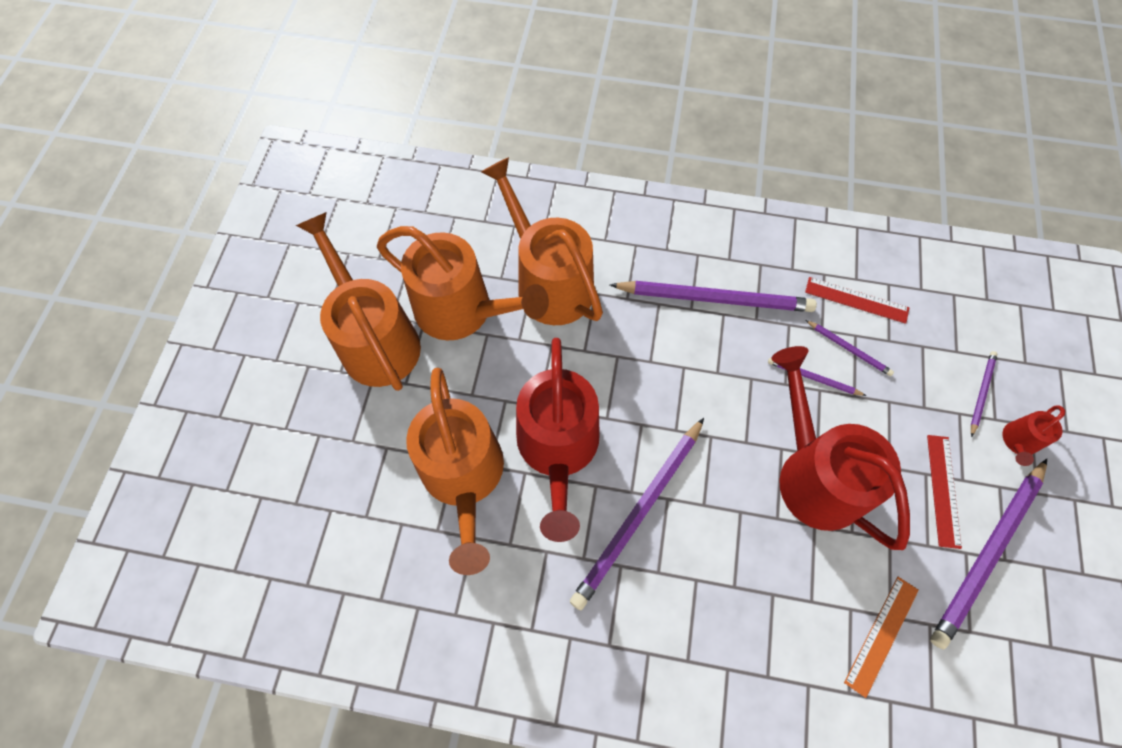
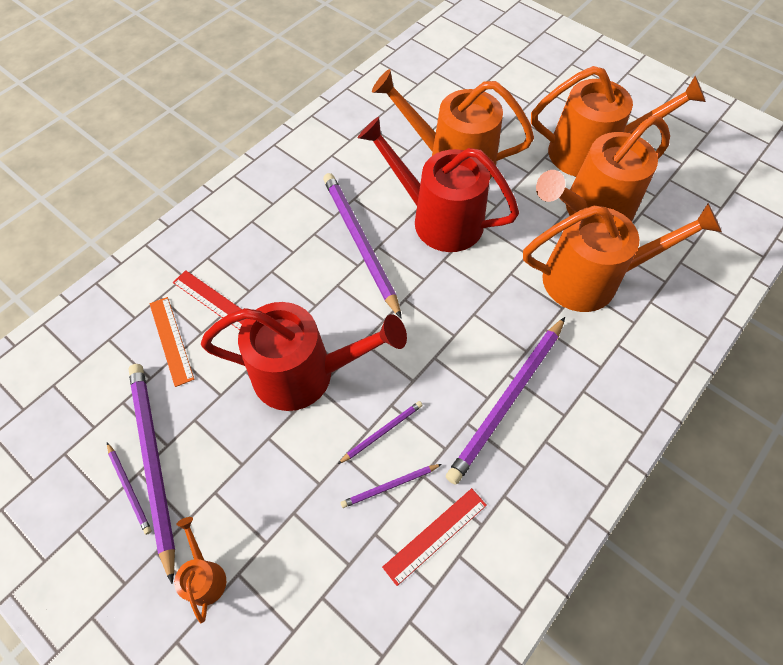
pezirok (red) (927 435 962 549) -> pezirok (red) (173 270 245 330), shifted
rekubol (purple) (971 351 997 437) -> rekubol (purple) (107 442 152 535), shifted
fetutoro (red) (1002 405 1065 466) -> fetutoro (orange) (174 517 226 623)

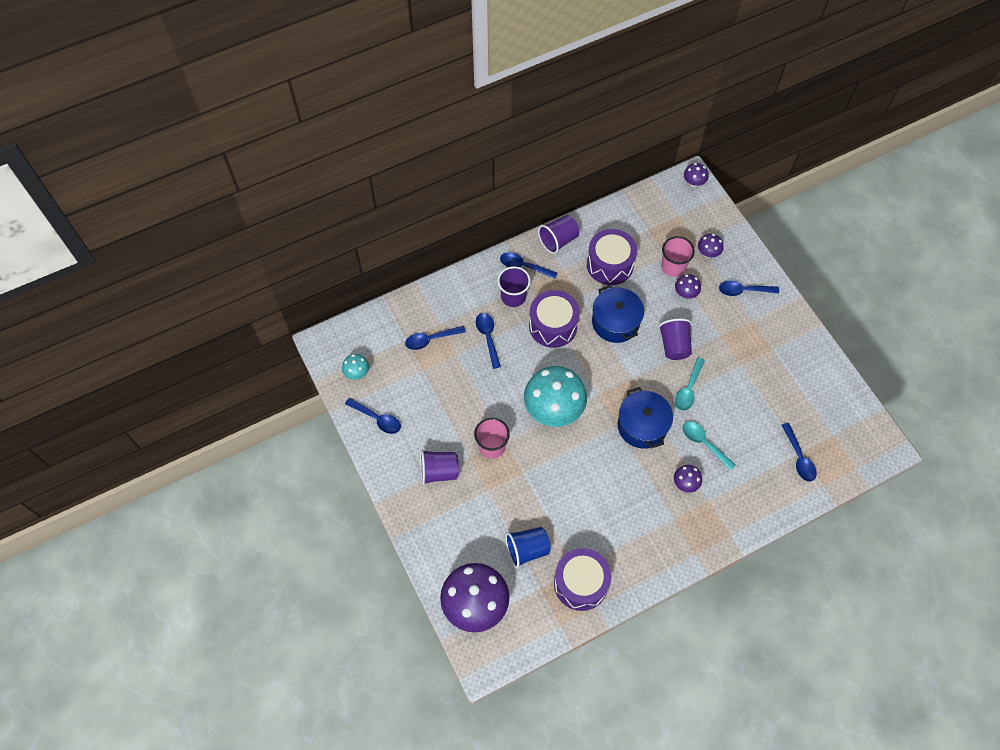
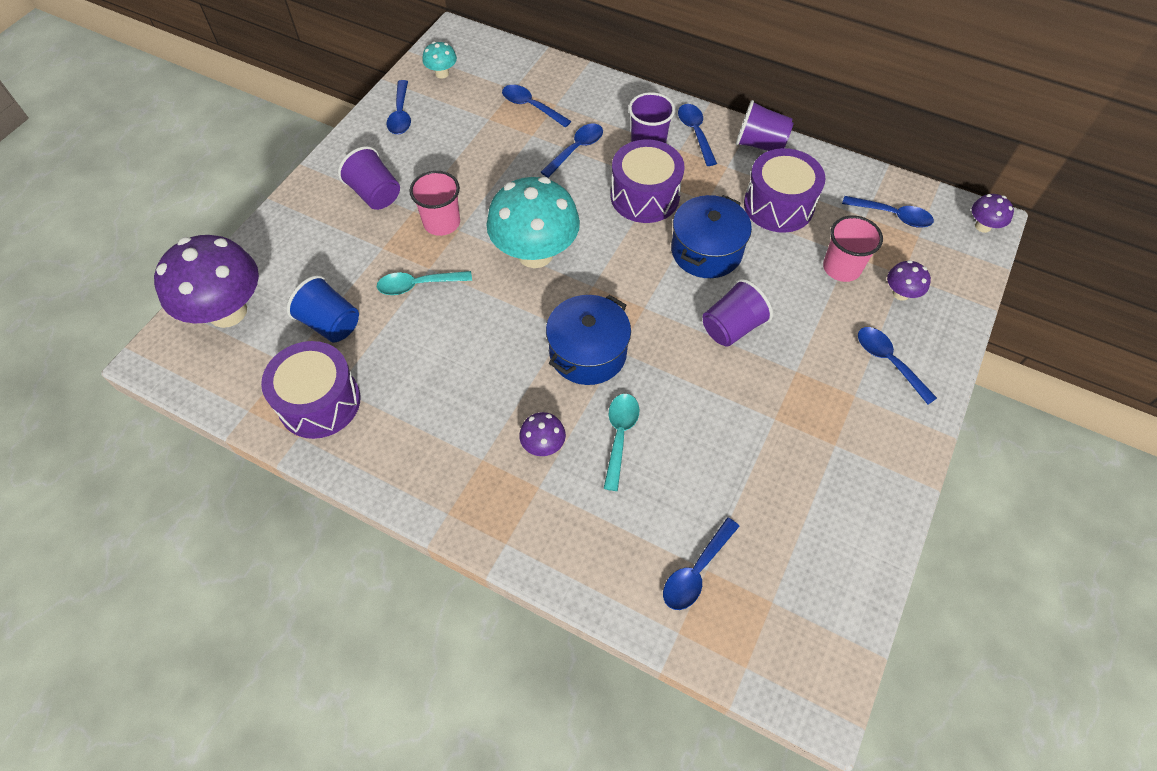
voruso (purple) (675 274 701 299) -> none
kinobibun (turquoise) (675 358 705 411) -> kinobibun (turquoise) (377 271 472 295), shifted
none -> kinobibun (blue) (842 196 934 228)

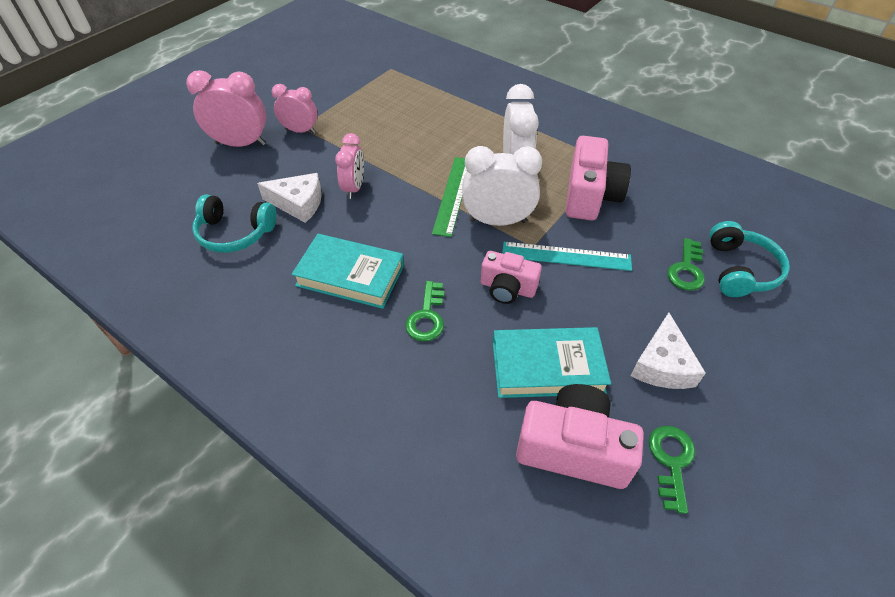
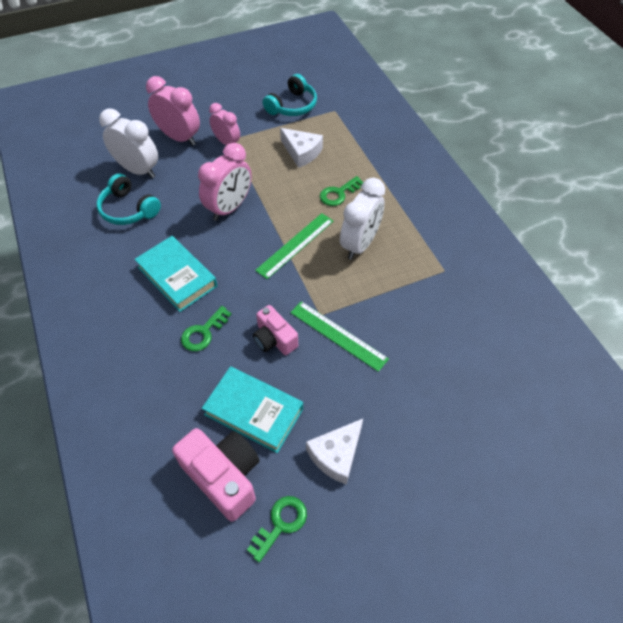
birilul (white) (257 173 322 223) -> birilul (white) (280 128 323 168), shifted
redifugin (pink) (335 133 364 199) -> redifugin (pink) (198 143 252 221), x1.54
redifugin (white) (462 146 542 226) -> redifugin (white) (99 109 158 178), shifted
pezirok (turquoise) (502 242 632 271) -> pezirok (green) (290 301 389 372)
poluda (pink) (566 136 631 221) -> none
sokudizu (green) (667 238 705 291) -> sokudizu (green) (320 176 363 206), shifted
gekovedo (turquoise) (709 221 790 297) -> gekovedo (turquoise) (263 74 317 116), shifted

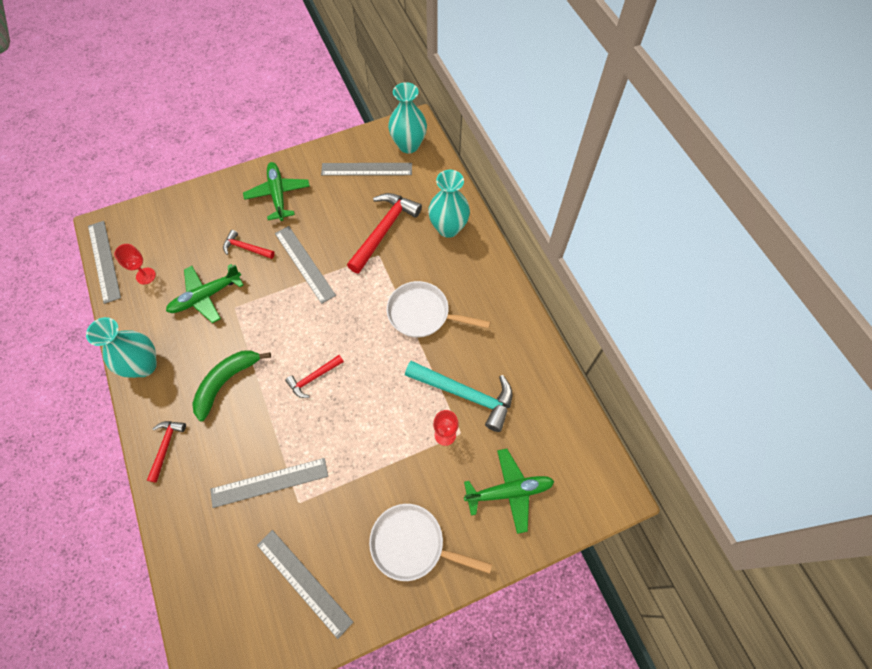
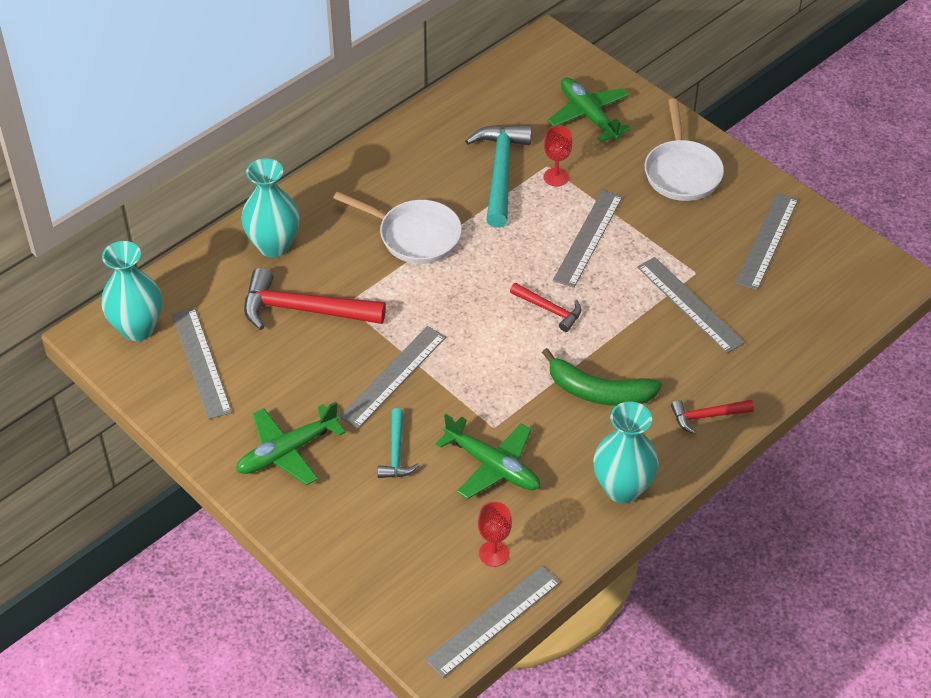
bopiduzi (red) (223 230 275 259) -> bopiduzi (turquoise) (378 408 419 478)
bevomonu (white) (387 281 490 338) -> bevomonu (white) (333 191 462 264), 60 degrees counterclockwise
none -> pezirok (grey) (553 190 623 288)

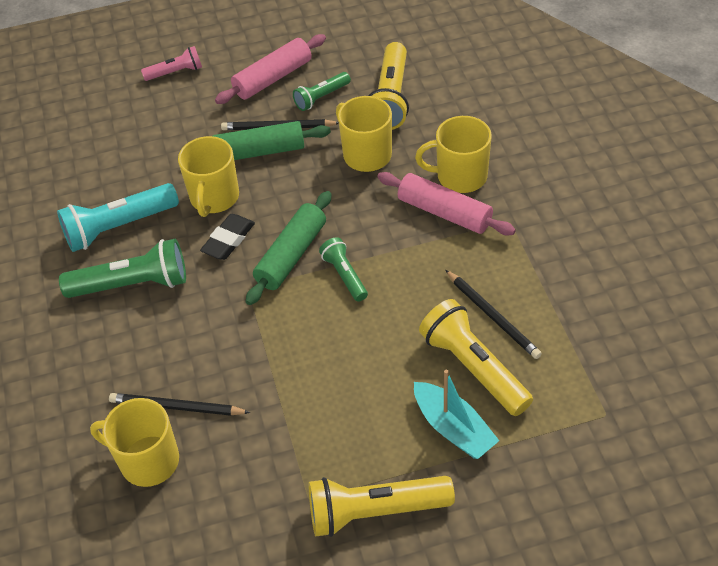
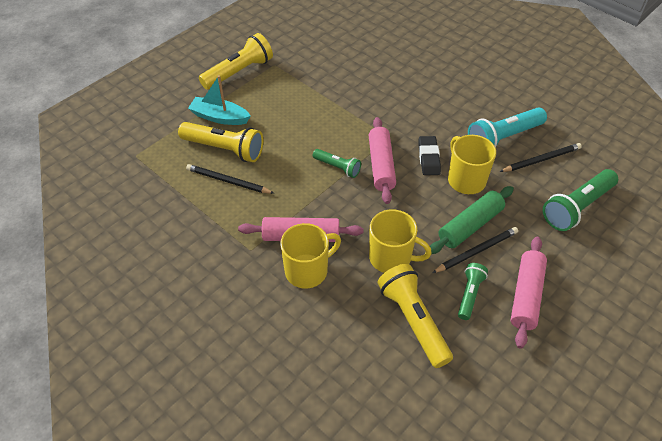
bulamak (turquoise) (57 183 179 252) -> bulamak (turquoise) (468 107 547 148), 150 degrees counterclockwise
bulamak (green) (59 239 186 298) -> bulamak (green) (543 169 618 231), shifted
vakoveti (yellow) (90 398 179 487) -> none
rekubol (black) (109 393 251 416) -> rekubol (black) (500 143 582 172), shifted
bulamak (pink) (141 46 202 81) -> none
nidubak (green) (246 191 332 305) -> nidubak (pink) (369 117 396 204)

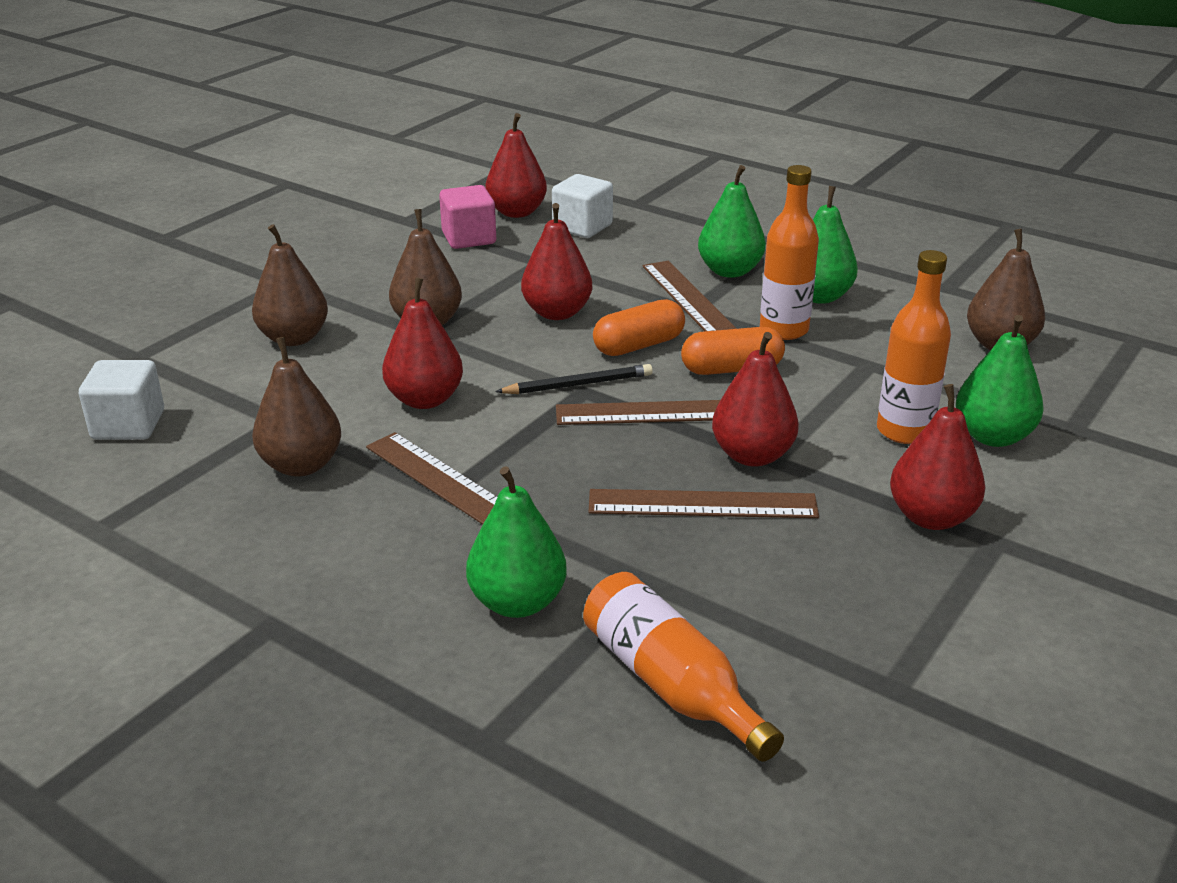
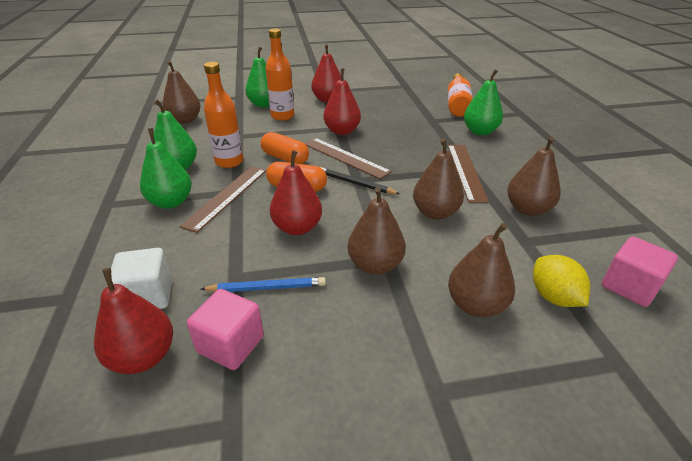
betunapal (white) (79 360 164 440) -> betunapal (pink) (602 236 678 307)
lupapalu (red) (382 278 463 409) -> lupapalu (brown) (413 138 464 220)
pezirok (brown) (588 489 819 518) -> none
none -> rekubol (blue) (201 277 326 292)
none -> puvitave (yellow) (533 255 590 307)

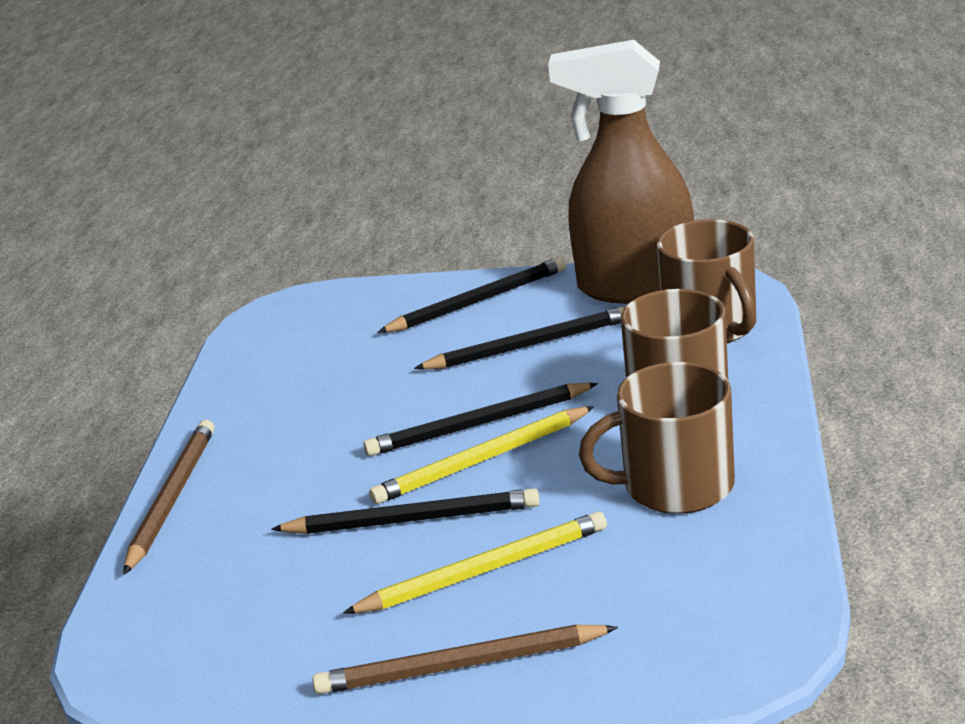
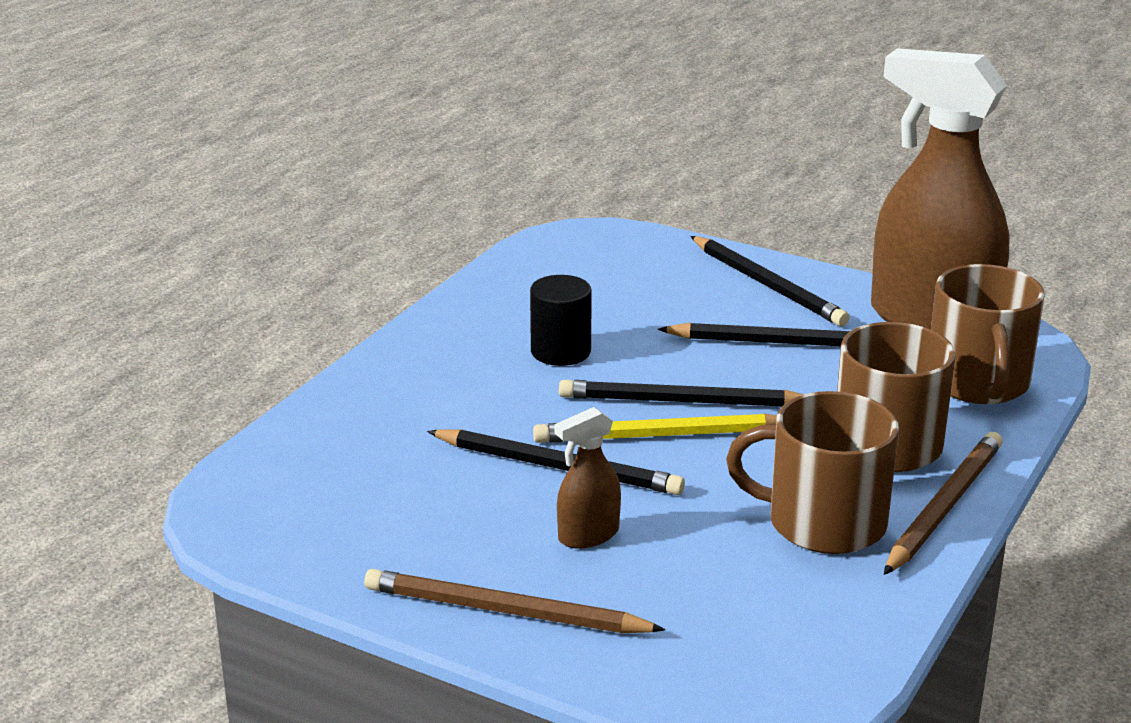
rekubol (brown) (123 420 214 575) -> rekubol (brown) (884 432 1003 575), shifted
rekubol (yellow) (343 511 607 614) -> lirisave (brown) (555 407 621 549)
rekubol (black) (377 257 567 333) -> rekubol (black) (690 236 850 326), 60 degrees clockwise
none -> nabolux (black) (530 275 592 366)

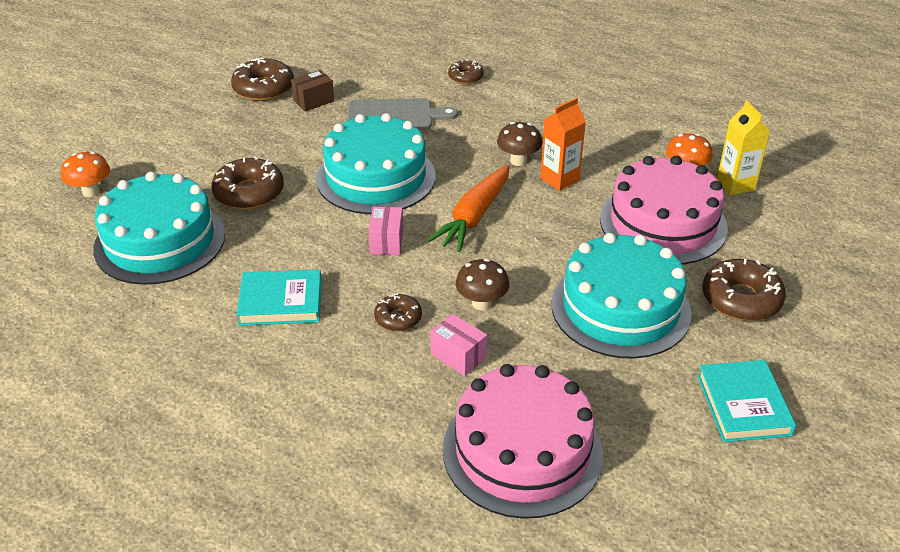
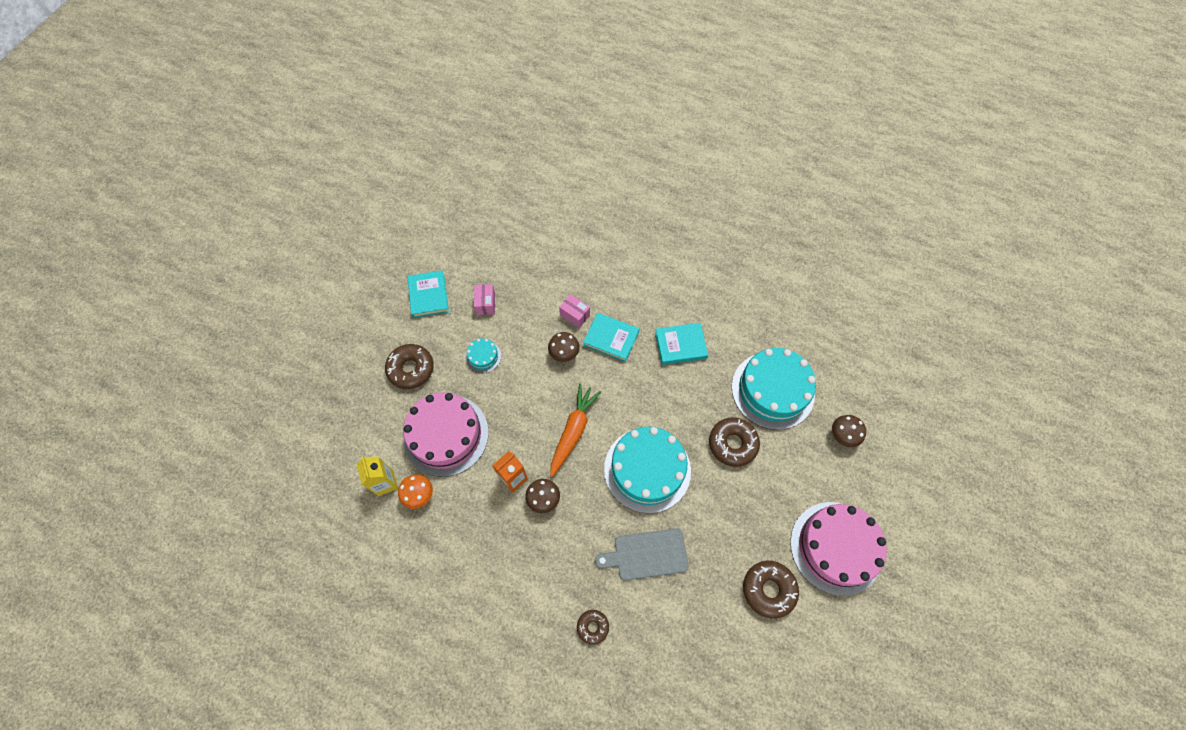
voruso (orange) (61 151 110 197) -> voruso (brown) (832 415 866 447)
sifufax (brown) (291 70 334 111) -> none
sifufax (pink) (369 207 403 255) -> sifufax (pink) (474 284 495 315), shifted
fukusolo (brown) (374 294 422 331) -> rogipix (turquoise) (583 313 639 362)
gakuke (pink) (443 364 603 519) -> gakuke (pink) (790 502 887 596), shifted
gakuke (turquoise) (551 233 692 359) -> gakuke (turquoise) (466 338 501 373), x0.44

